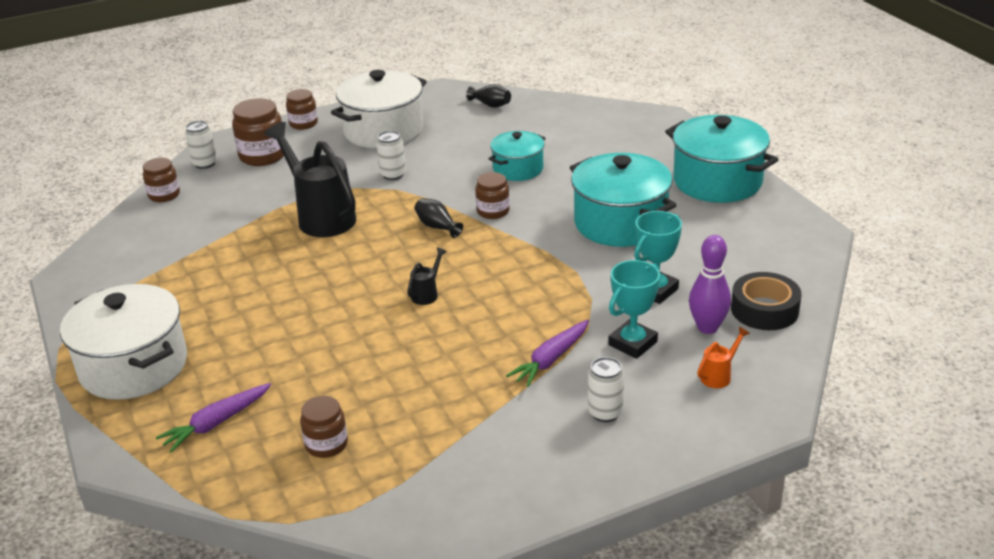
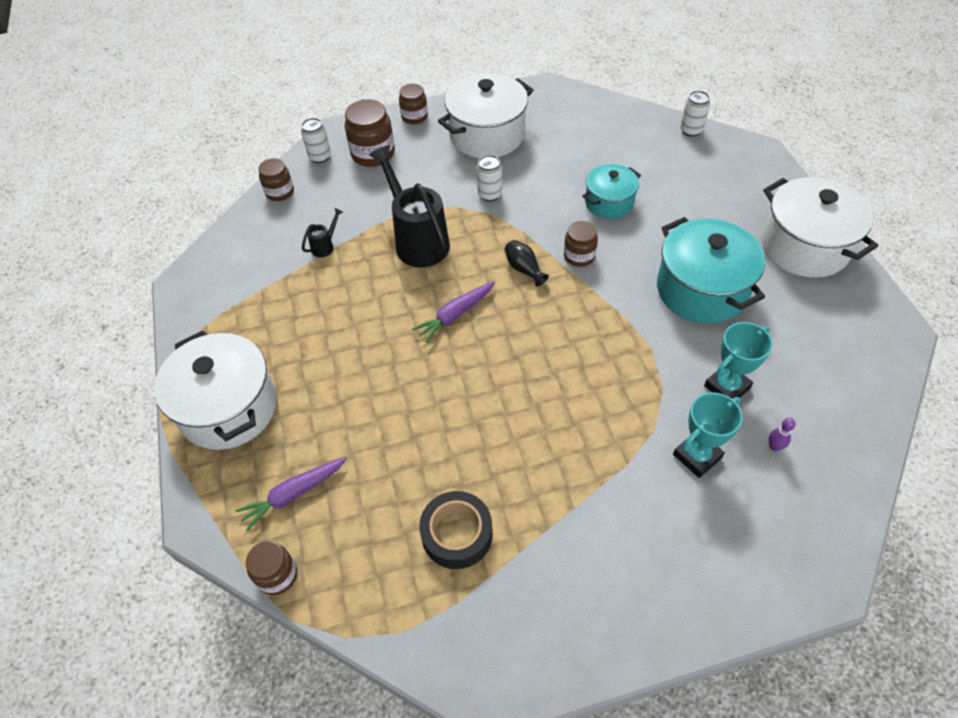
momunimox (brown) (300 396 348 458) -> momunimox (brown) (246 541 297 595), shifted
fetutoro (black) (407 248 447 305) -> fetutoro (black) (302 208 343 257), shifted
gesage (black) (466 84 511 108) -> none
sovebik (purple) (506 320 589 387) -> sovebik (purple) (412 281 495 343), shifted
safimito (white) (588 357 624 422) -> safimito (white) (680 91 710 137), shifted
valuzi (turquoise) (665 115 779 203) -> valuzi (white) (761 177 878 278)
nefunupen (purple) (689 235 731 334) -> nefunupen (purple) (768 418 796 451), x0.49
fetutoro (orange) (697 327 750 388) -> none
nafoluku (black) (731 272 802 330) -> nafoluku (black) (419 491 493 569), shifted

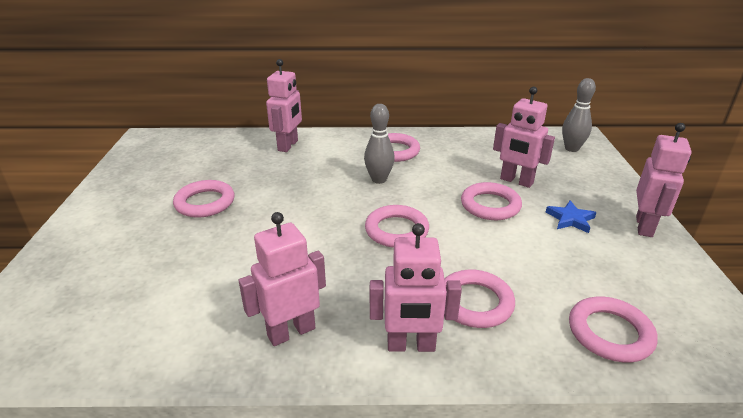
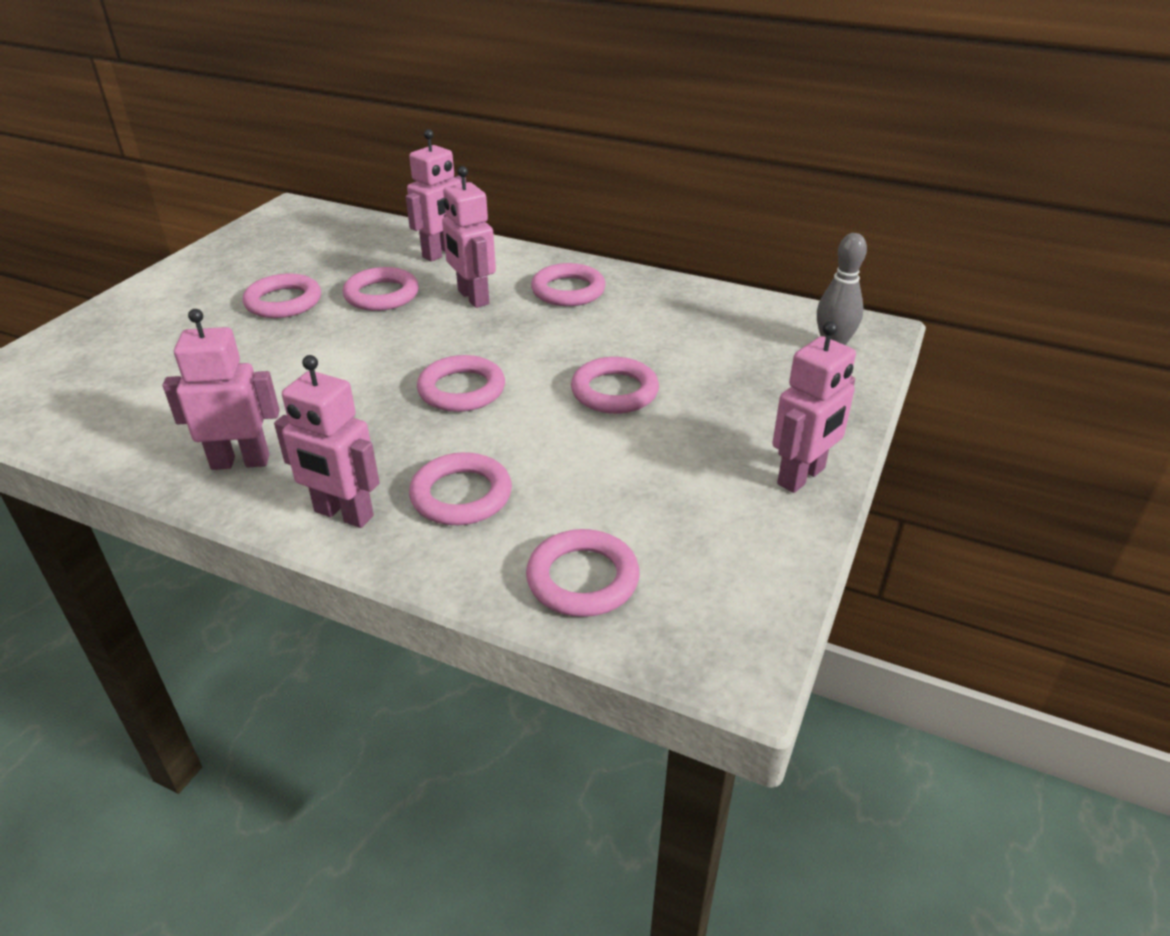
nefunupen (grey) (364 104 395 184) -> none
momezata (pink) (493 87 555 188) -> momezata (pink) (442 166 496 308), shifted
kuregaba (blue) (546 200 597 233) -> none
none -> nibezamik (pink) (343 267 419 311)

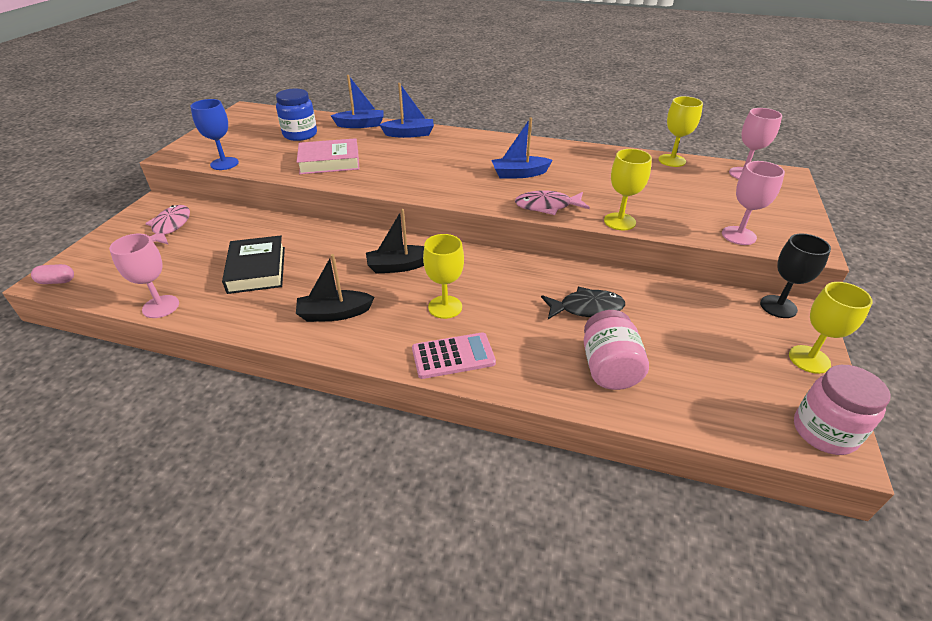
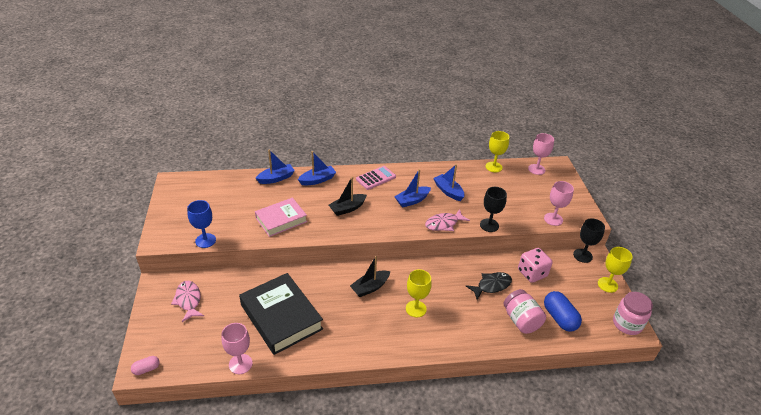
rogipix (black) (222 236 285 294) -> rogipix (black) (239 273 323 355), x1.54
momunimox (blue) (276 89 317 141) -> none
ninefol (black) (296 254 374 322) -> ninefol (black) (329 177 367 216), shifted
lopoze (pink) (412 332 496 379) -> lopoze (pink) (356 166 396 190), shifted
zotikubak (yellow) (604 149 652 230) -> zotikubak (black) (480 187 507 232)
none -> ninefol (blue) (433 164 464 201)
none -> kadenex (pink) (518 248 553 283)
none -> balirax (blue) (544 291 582 332)

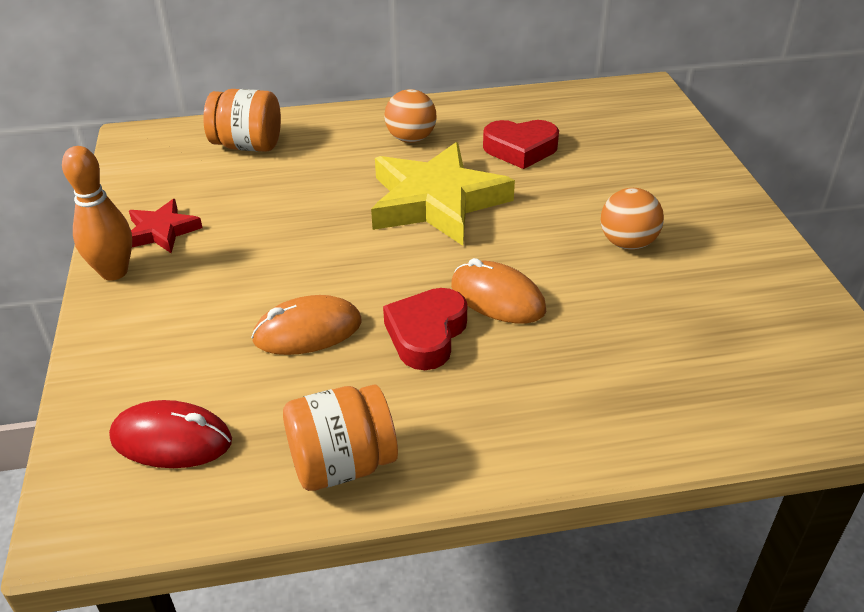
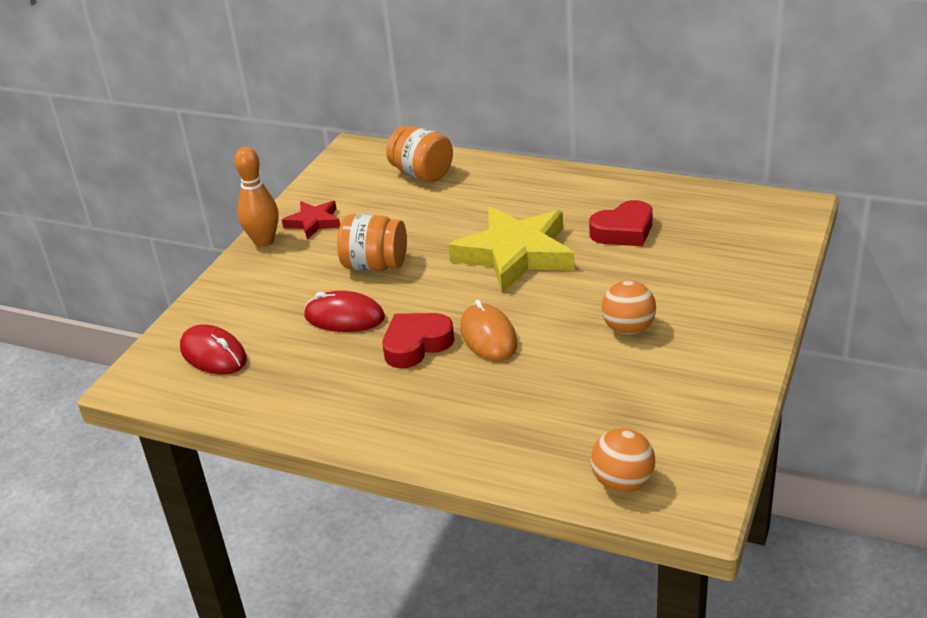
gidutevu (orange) (251 295 362 355) -> gidutevu (red) (304 291 385 332)
momunimox (orange) (283 384 398 491) -> momunimox (orange) (337 214 407 271), shifted
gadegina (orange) (384 89 437 143) -> gadegina (orange) (591 428 655 493), shifted
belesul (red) (483 120 559 169) -> belesul (red) (589 200 653 246), 60 degrees counterclockwise

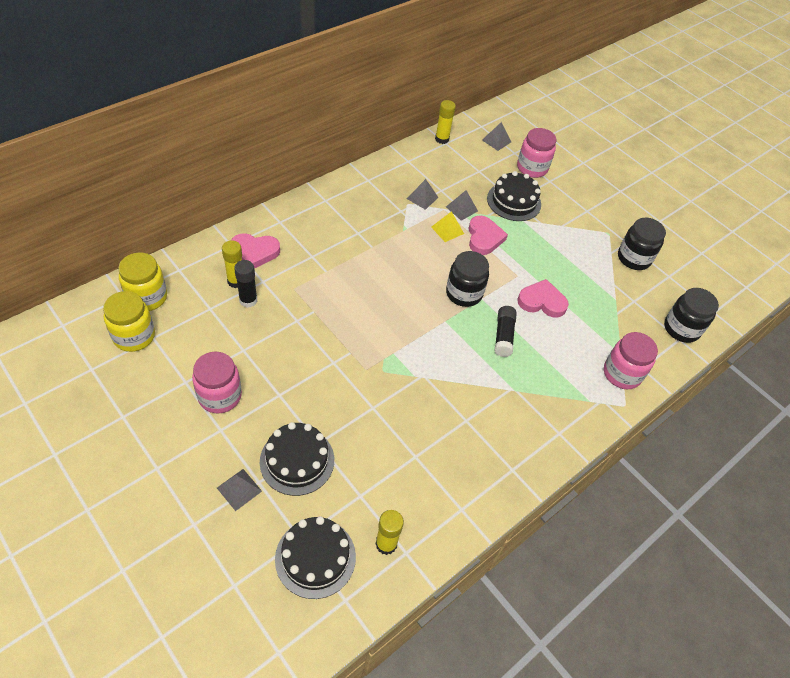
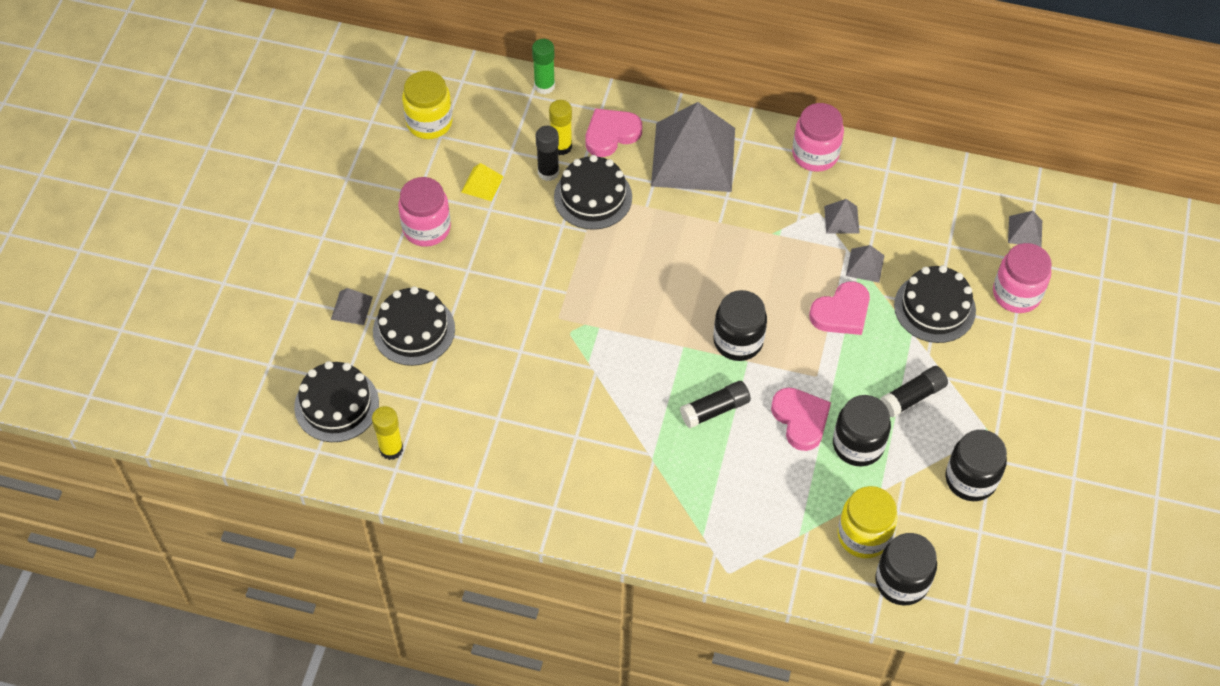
momunimox (yellow) (118 253 167 311) -> momunimox (yellow) (838 486 898 558), shifted
belesul (pink) (231 233 280 269) -> belesul (pink) (585 108 642 157), 90 degrees clockwise
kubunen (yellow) (431 211 464 242) -> kubunen (yellow) (462 163 504 201), shifted
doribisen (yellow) (435 100 456 144) -> none
momunimox (pink) (604 332 658 389) -> momunimox (pink) (792 103 844 172), shifted
none -> doribisen (green) (532 39 555 94)
none -> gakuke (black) (554 155 632 230)
none -> kubunen (grey) (651 102 735 192)
none -> momunimox (black) (833 395 891 466)
none -> doribisen (black) (880 366 948 418)

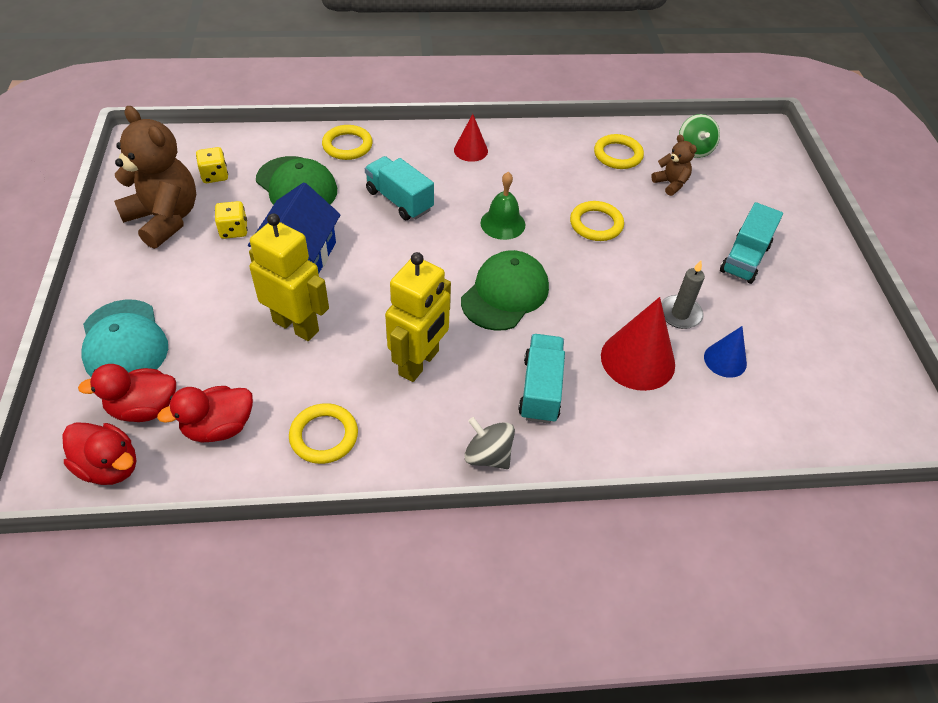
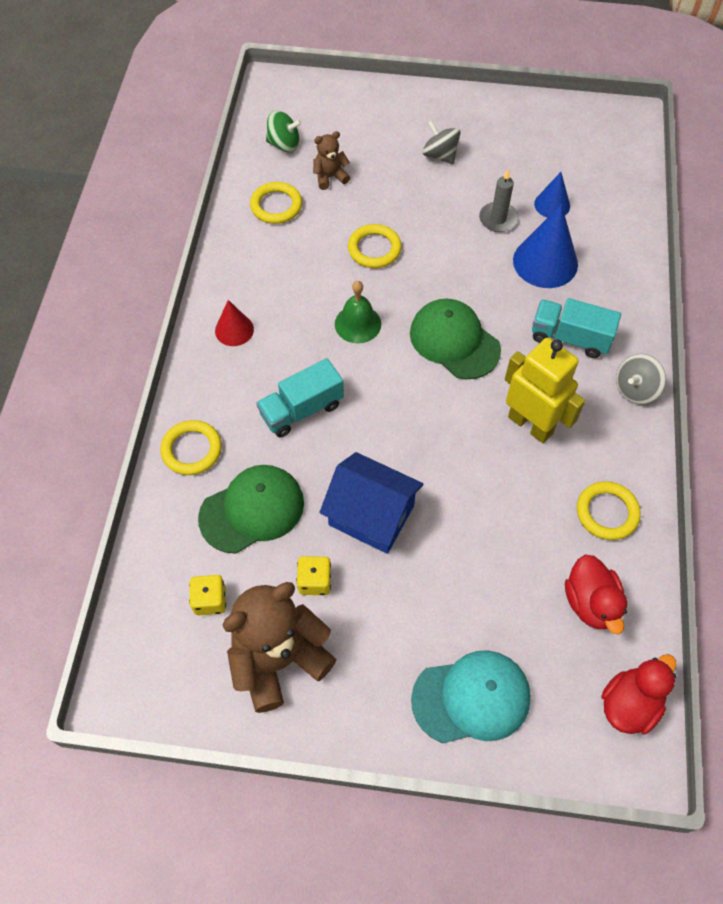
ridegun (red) (78 364 176 422) -> none
momezata (yellow) (249 213 329 341) -> none
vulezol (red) (601 297 675 391) -> vulezol (blue) (513 204 578 288)
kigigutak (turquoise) (720 202 783 284) -> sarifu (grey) (422 120 461 164)

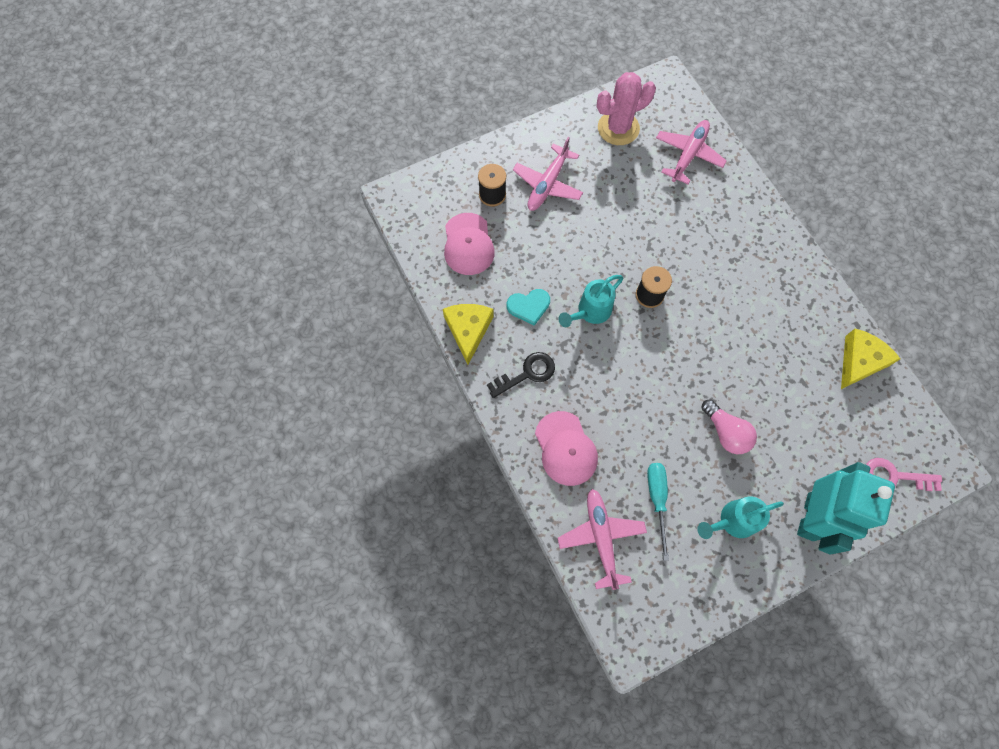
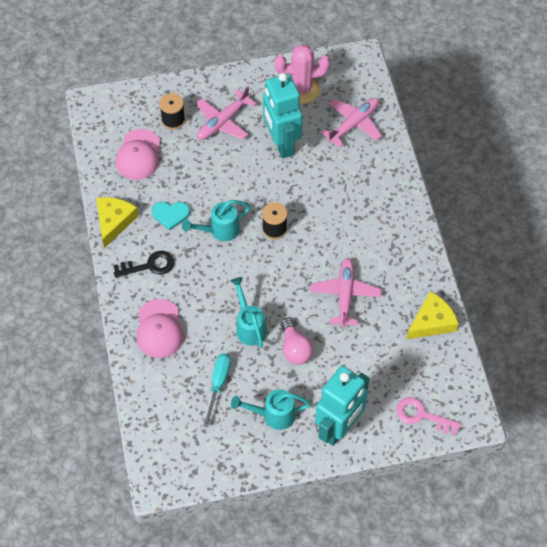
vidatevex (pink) (558 489 647 590) -> vidatevex (pink) (310 258 381 328), shifted
none -> fetutoro (turquoise) (231 277 267 348)
none -> momezata (turquoise) (263 73 302 158)

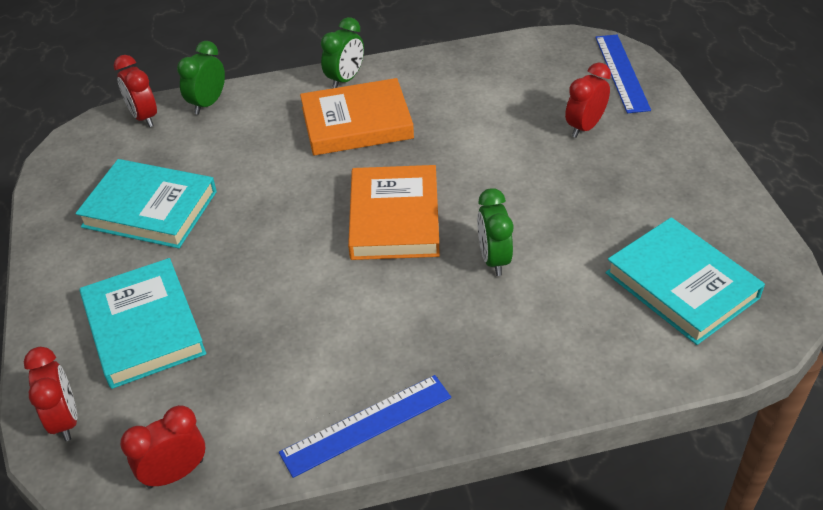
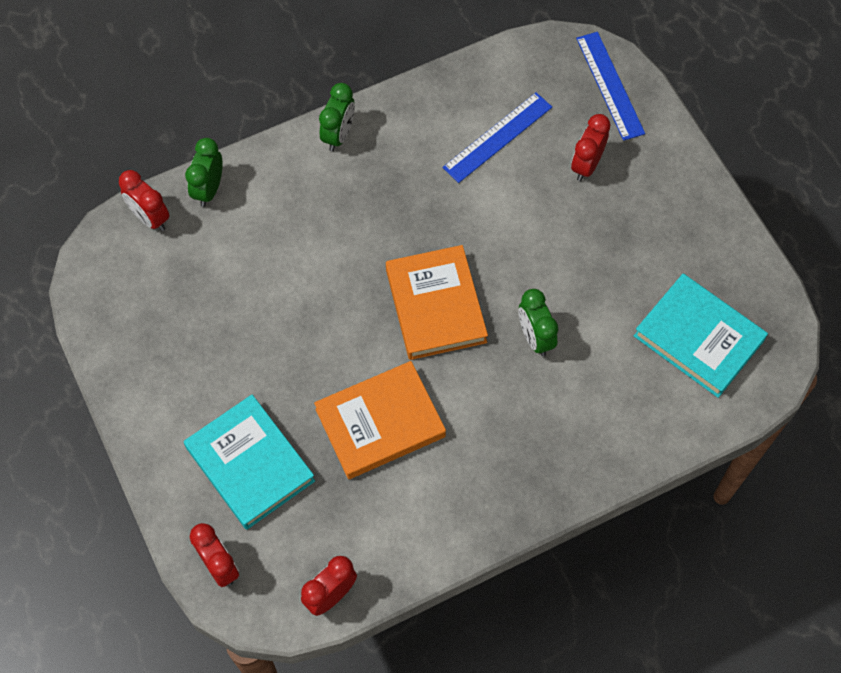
rogipix (turquoise) (76 159 217 248) -> none
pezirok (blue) (279 375 451 478) -> pezirok (blue) (443 92 552 183), shifted
rogipix (orange) (300 78 414 156) -> rogipix (orange) (314 361 446 479), shifted

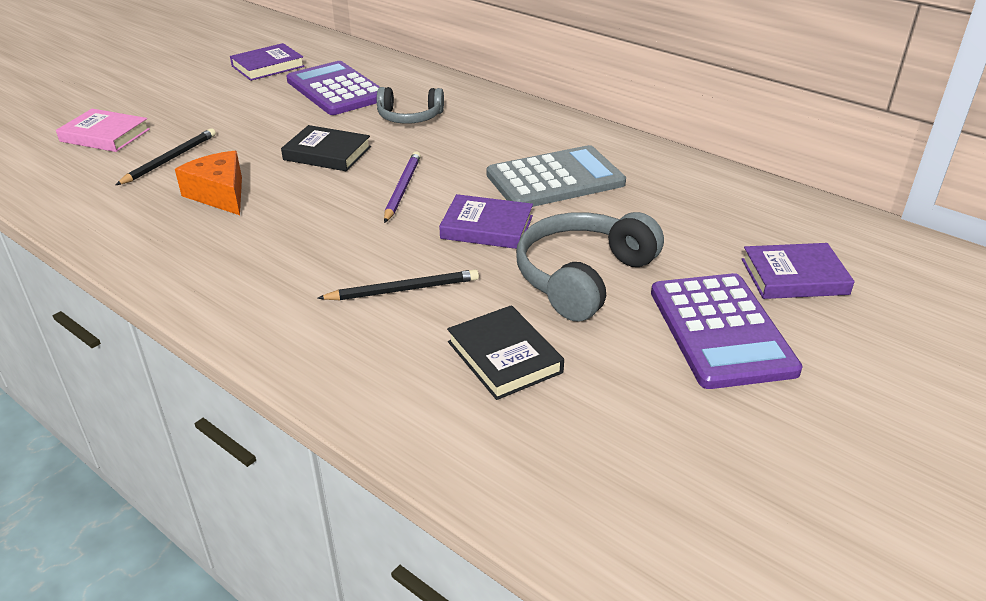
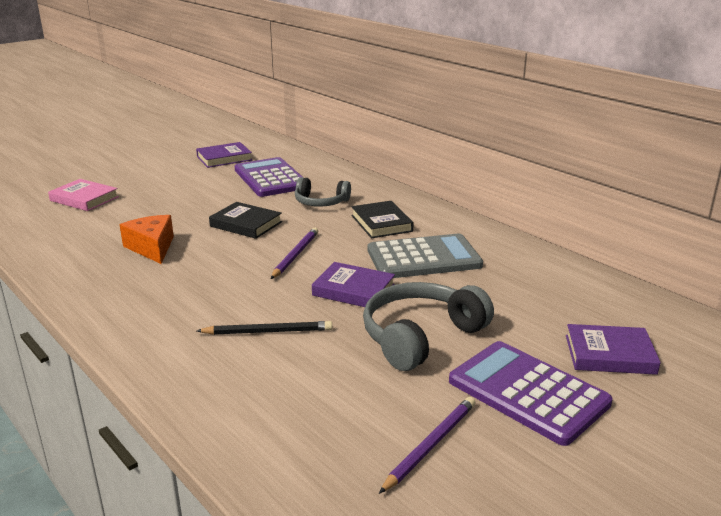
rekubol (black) (116 128 216 185) -> none
rogipix (black) (447 305 564 400) -> rogipix (black) (351 201 413 238), shifted
lopoze (purple) (651 273 803 389) -> lopoze (purple) (449 341 613 446), 135 degrees clockwise
none -> rekubol (purple) (379 397 475 494)

